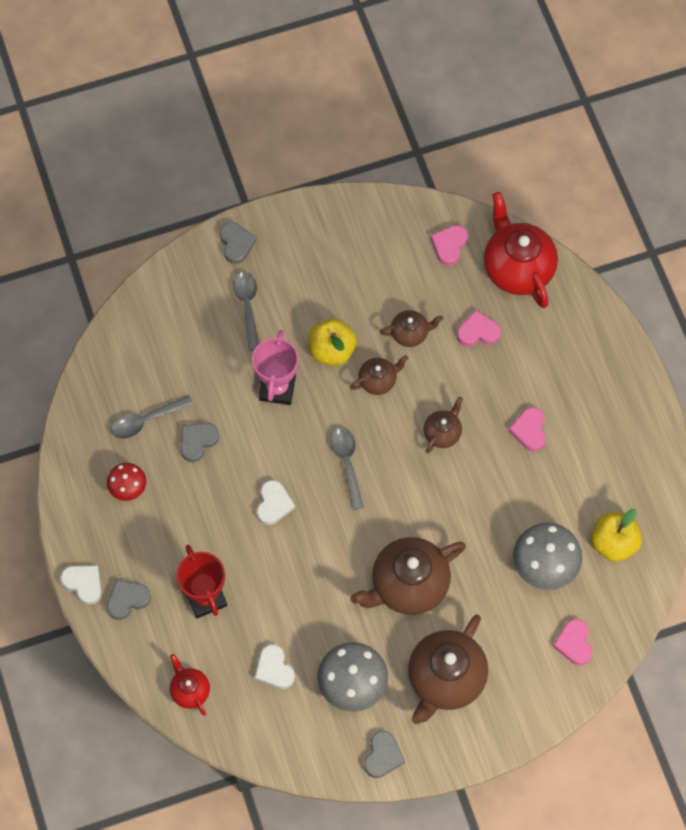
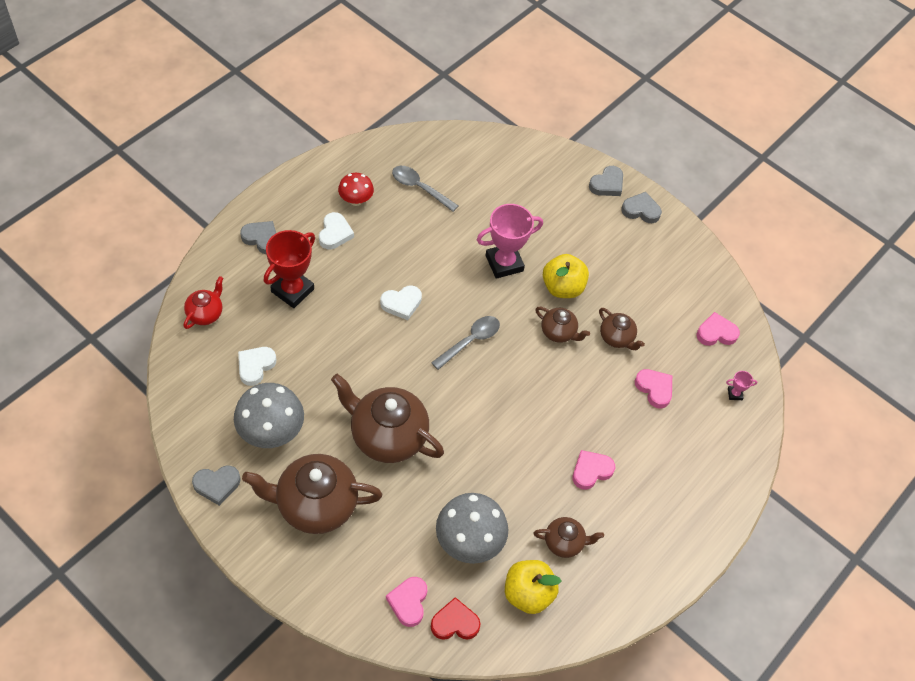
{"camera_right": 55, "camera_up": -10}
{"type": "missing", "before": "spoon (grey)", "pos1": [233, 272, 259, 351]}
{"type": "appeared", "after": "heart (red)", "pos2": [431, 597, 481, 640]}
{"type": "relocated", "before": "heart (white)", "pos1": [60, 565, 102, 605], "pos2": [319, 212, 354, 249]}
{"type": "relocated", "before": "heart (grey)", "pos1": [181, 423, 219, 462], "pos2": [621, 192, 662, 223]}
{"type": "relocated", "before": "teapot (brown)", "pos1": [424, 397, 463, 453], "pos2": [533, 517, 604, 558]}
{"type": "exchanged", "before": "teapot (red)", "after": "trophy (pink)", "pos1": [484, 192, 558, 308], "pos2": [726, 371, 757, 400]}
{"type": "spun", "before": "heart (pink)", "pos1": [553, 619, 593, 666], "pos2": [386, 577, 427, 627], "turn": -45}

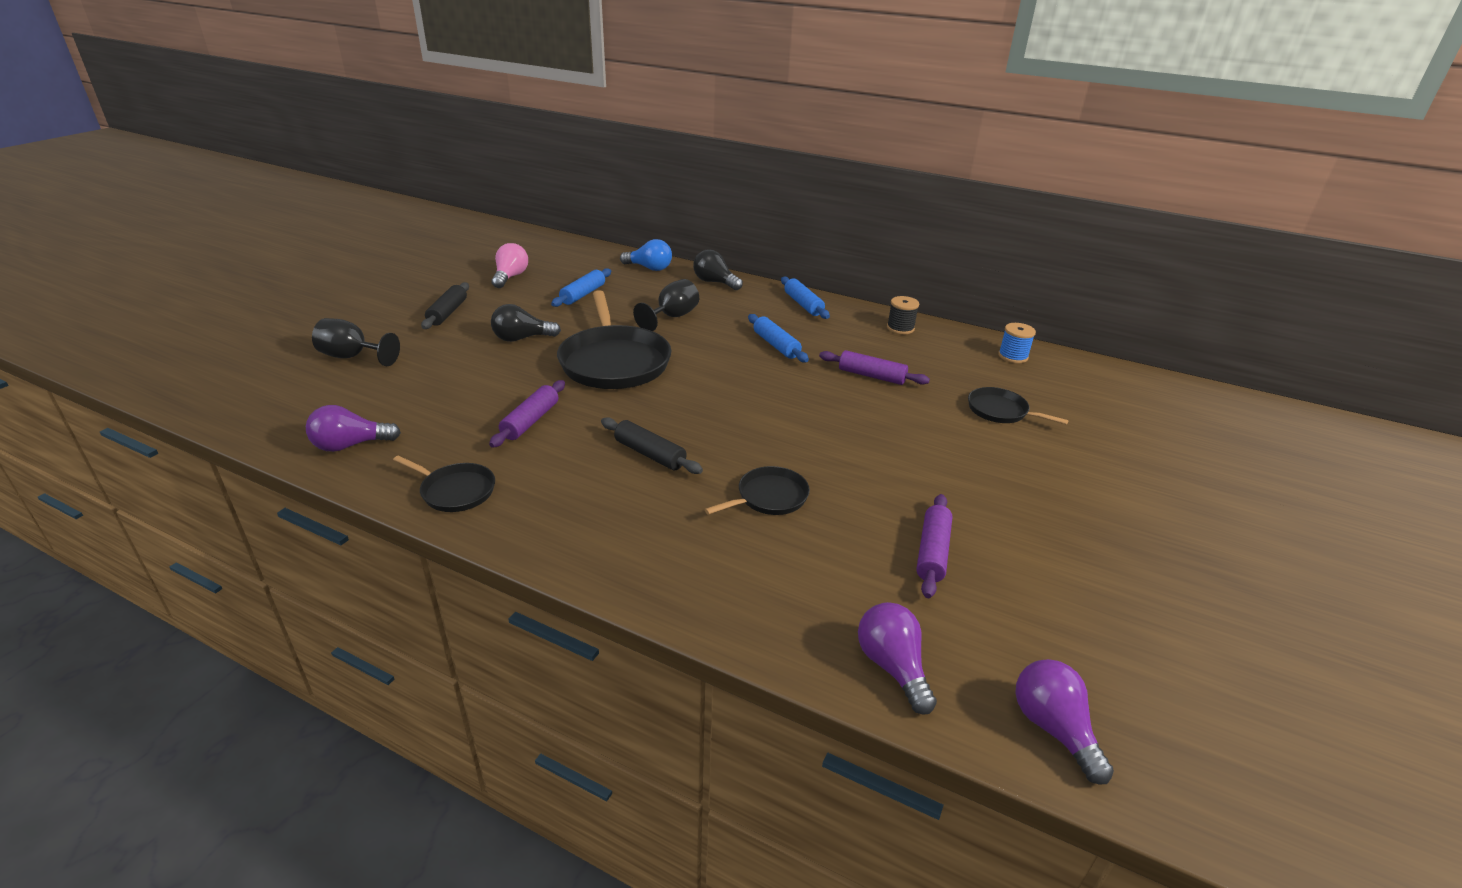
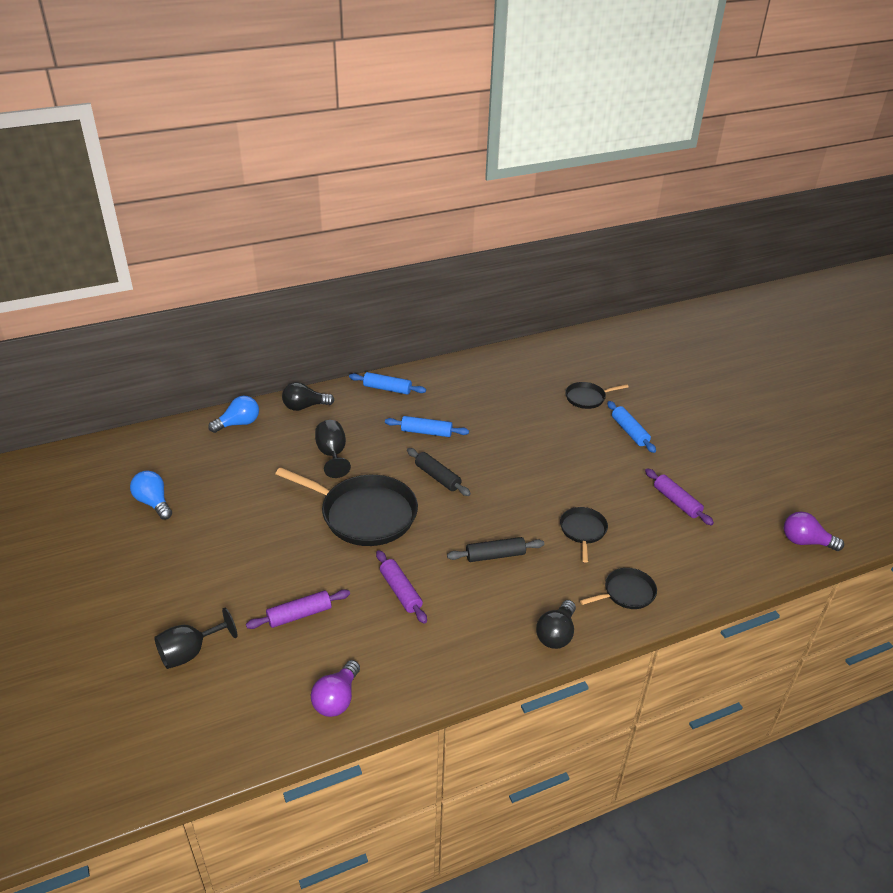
{"camera_right": -50, "camera_up": 5}
{"type": "missing", "before": "light bulb (purple)", "pos1": [858, 602, 937, 714]}
{"type": "missing", "before": "spool (black)", "pos1": [887, 296, 919, 334]}
{"type": "missing", "before": "spool (blue)", "pos1": [998, 323, 1036, 363]}
{"type": "relocated", "before": "pan (black)", "pos1": [393, 456, 495, 512], "pos2": [580, 568, 657, 609]}
{"type": "relocated", "before": "rolling pin (black)", "pos1": [421, 282, 469, 329], "pos2": [407, 448, 471, 496]}
{"type": "relocated", "before": "light bulb (black)", "pos1": [491, 304, 561, 342], "pos2": [536, 600, 576, 649]}
{"type": "relocated", "before": "rolling pin (blue)", "pos1": [551, 268, 611, 307], "pos2": [607, 401, 656, 453]}
{"type": "relocated", "before": "rolling pin (purple)", "pos1": [819, 350, 930, 385], "pos2": [246, 590, 350, 629]}
{"type": "colour", "before": "light bulb (pink)", "after": "light bulb (blue)", "pos1": [492, 243, 528, 288], "pos2": [130, 471, 172, 520]}

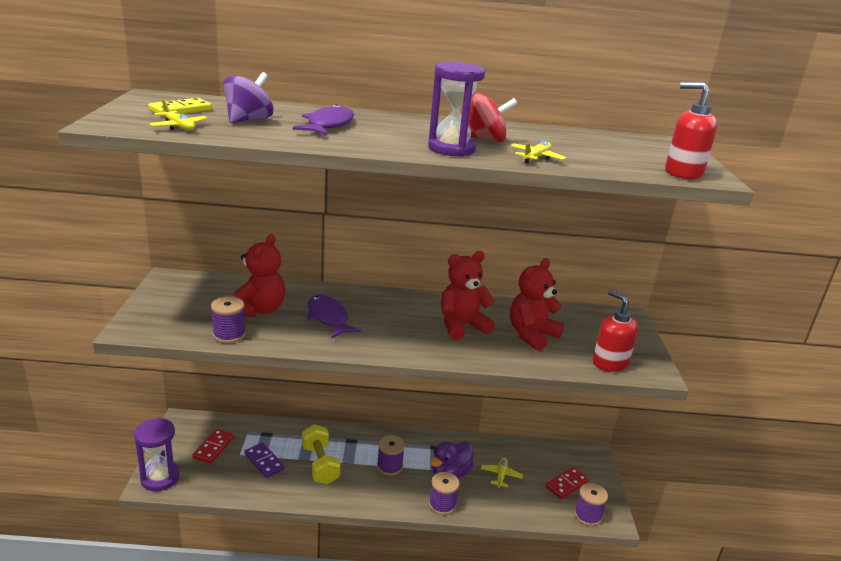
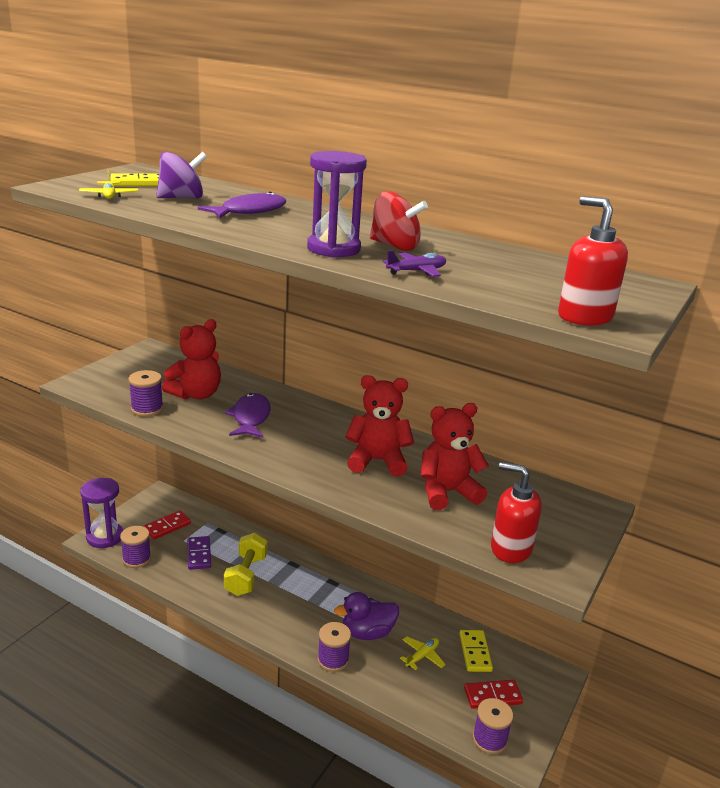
{"camera_right": 30, "camera_up": 0}
{"type": "appeared", "after": "domino (yellow)", "pos2": [459, 630, 493, 672]}
{"type": "relocated", "before": "spool (purple)", "pos1": [377, 435, 405, 476], "pos2": [120, 526, 151, 568]}
{"type": "colour", "before": "plane (yellow)", "after": "plane (purple)", "pos1": [511, 141, 566, 163], "pos2": [383, 250, 446, 277]}
{"type": "spun", "before": "soap dispenser (red)", "pos1": [593, 290, 638, 372], "pos2": [491, 462, 542, 563], "turn": -60}

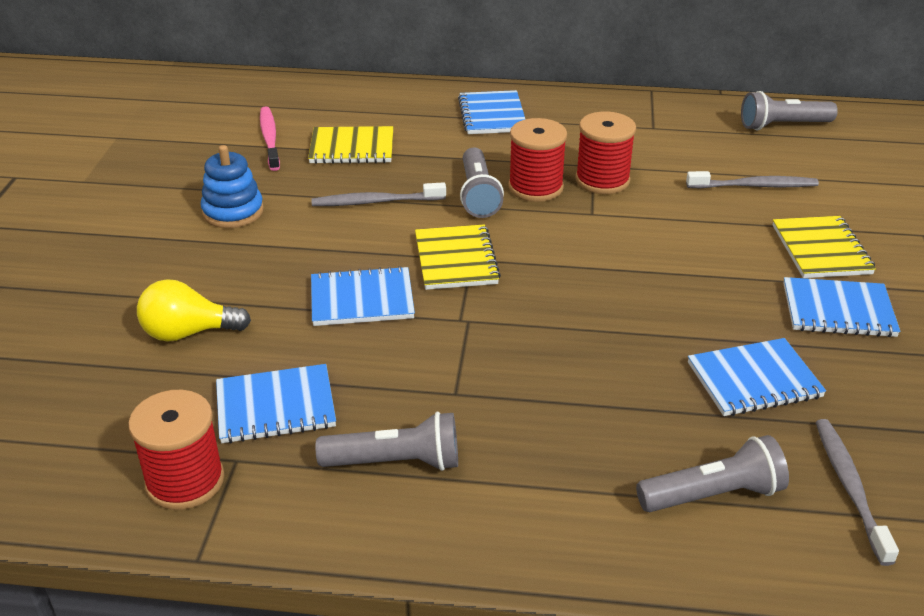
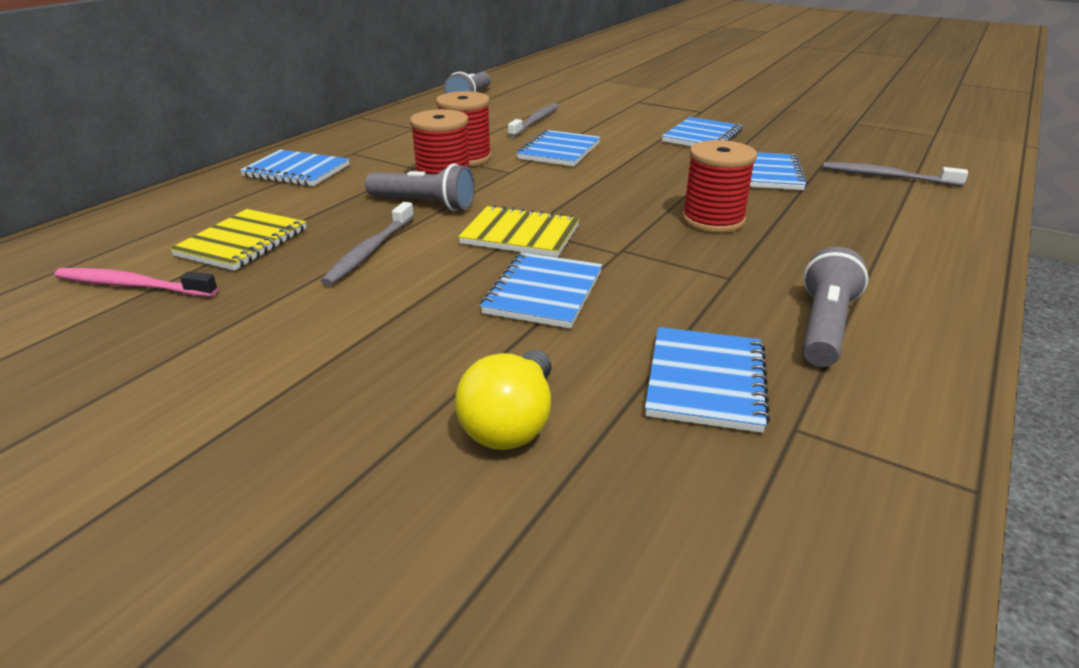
{"camera_right": -65, "camera_up": -5}
{"type": "missing", "before": "stacking toy (blue)", "pos1": [201, 145, 264, 228]}
{"type": "missing", "before": "flashlight (grey)", "pos1": [636, 435, 789, 512]}
{"type": "missing", "before": "notebook (yellow)", "pos1": [773, 216, 876, 278]}
{"type": "appeared", "after": "notebook (blue)", "pos2": [517, 130, 600, 167]}
{"type": "relocated", "before": "spool (red)", "pos1": [128, 390, 225, 510], "pos2": [682, 140, 757, 233]}

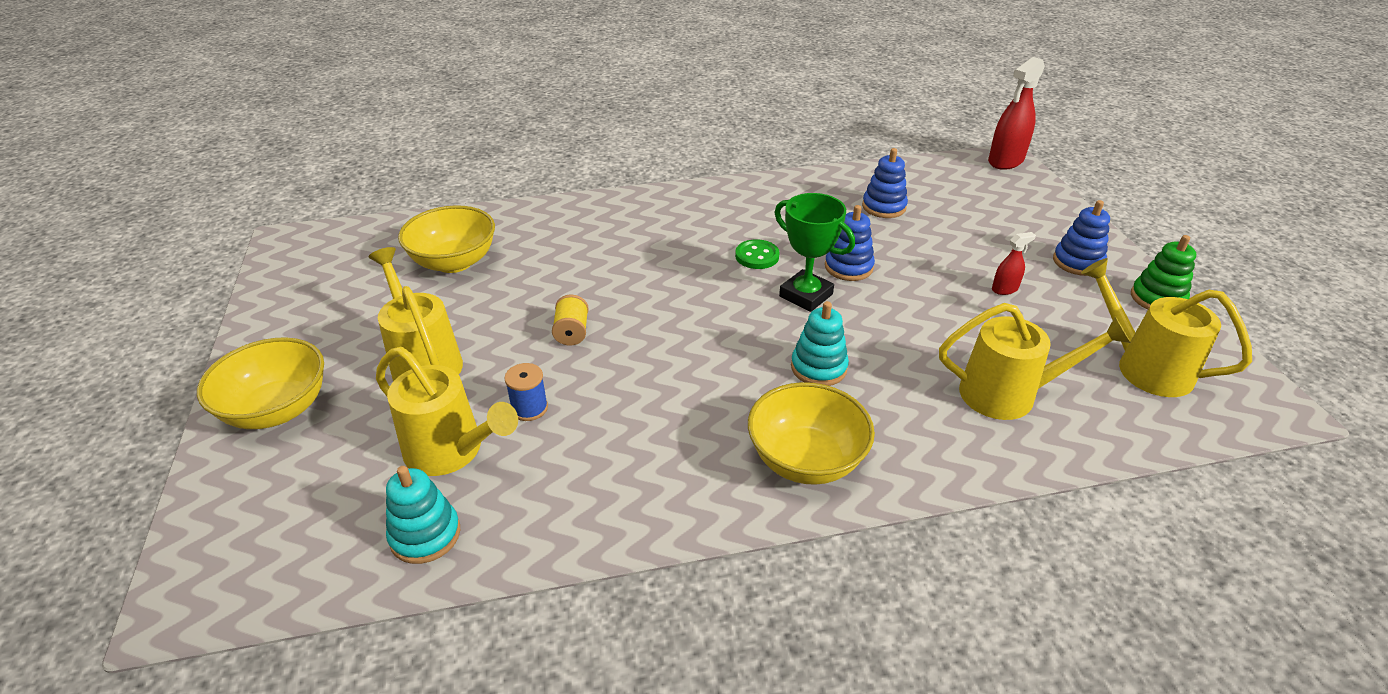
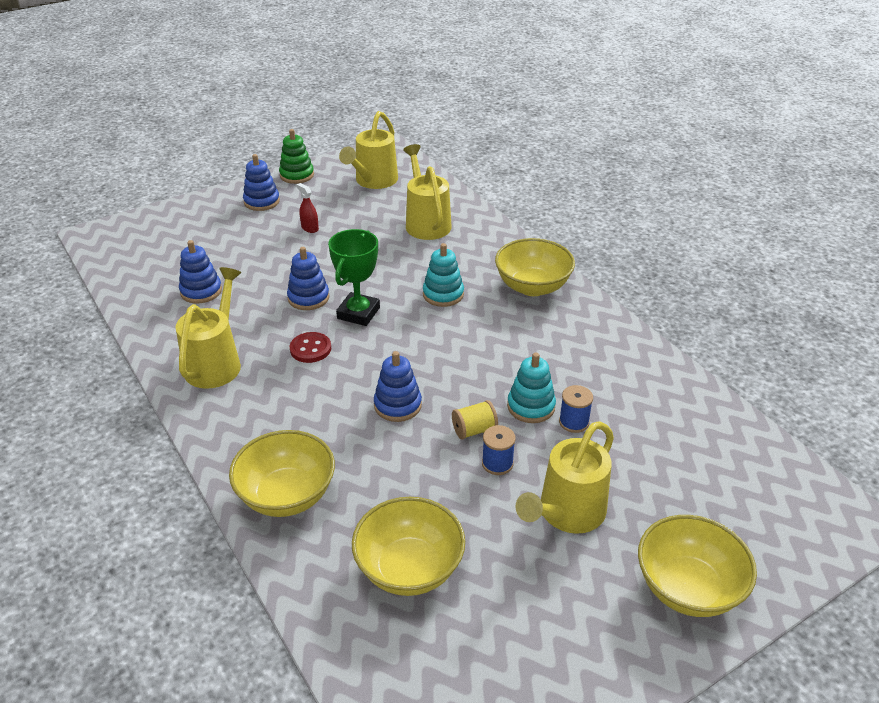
{"camera_right": -110, "camera_up": 0}
{"type": "missing", "before": "spray bottle (red)", "pos1": [988, 57, 1045, 170]}
{"type": "appeared", "after": "bowl (yellow)", "pos2": [229, 430, 335, 517]}
{"type": "appeared", "after": "stacking toy (blue)", "pos2": [374, 351, 422, 422]}
{"type": "appeared", "after": "spool (blue)", "pos2": [482, 425, 516, 475]}
{"type": "relocated", "before": "watering can (yellow)", "pos1": [376, 347, 518, 476], "pos2": [175, 267, 241, 389]}
{"type": "relocated", "before": "stacking toy (turquoise)", "pos1": [386, 466, 460, 564], "pos2": [507, 352, 556, 423]}
{"type": "colour", "before": "button (green)", "after": "button (red)", "pos1": [735, 239, 780, 269], "pos2": [290, 332, 331, 363]}

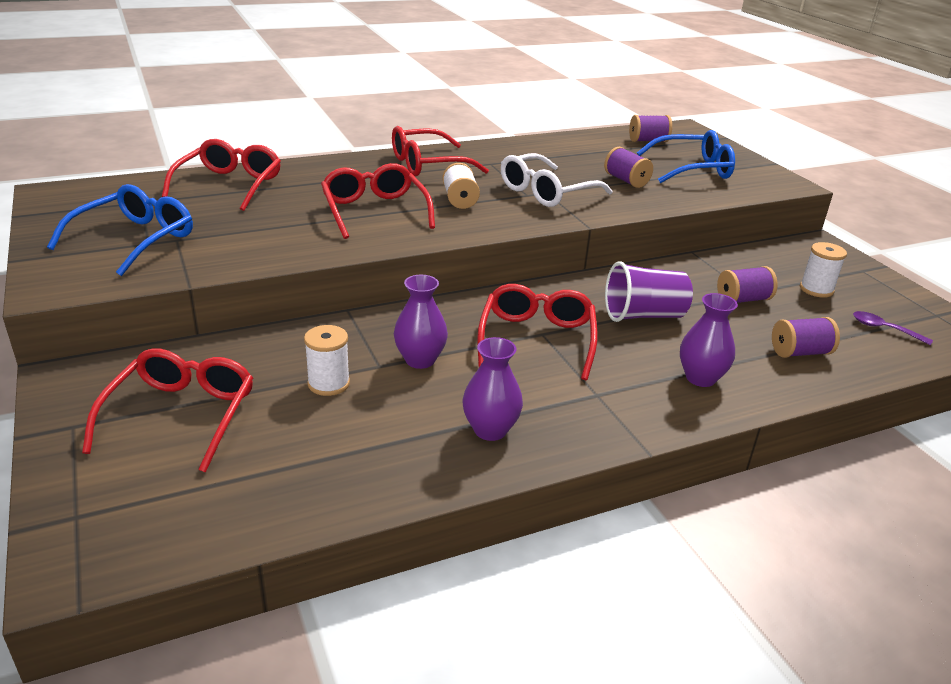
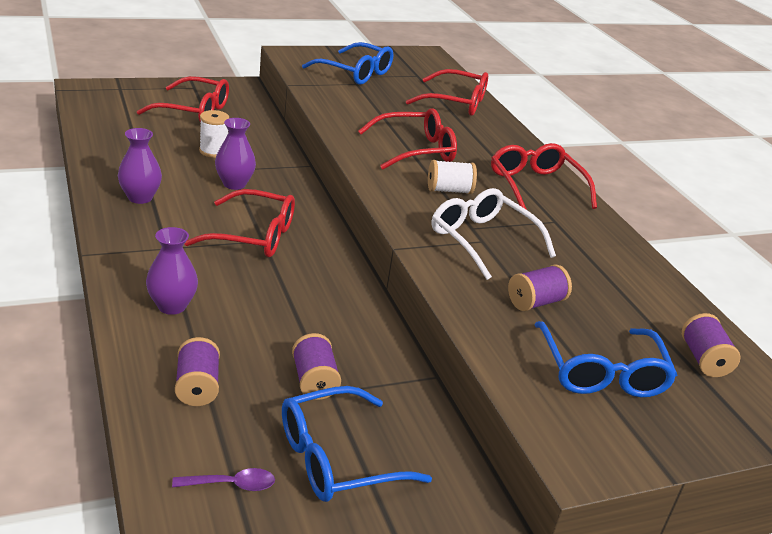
{"camera_right": 90, "camera_up": 0}
{"type": "missing", "before": "cup (purple)", "pos1": [605, 261, 693, 322]}
{"type": "exchanged", "before": "spool (white)", "after": "glasses (blue)", "pos1": [800, 242, 847, 298], "pos2": [282, 386, 432, 502]}
{"type": "spun", "before": "spoon (purple)", "pos1": [853, 311, 933, 345], "pos2": [172, 468, 275, 491], "turn": 45}

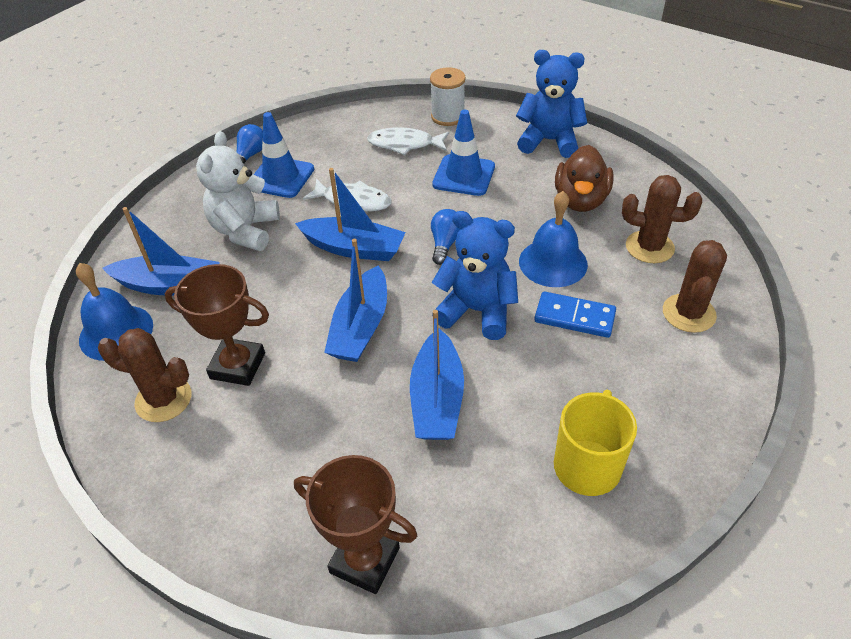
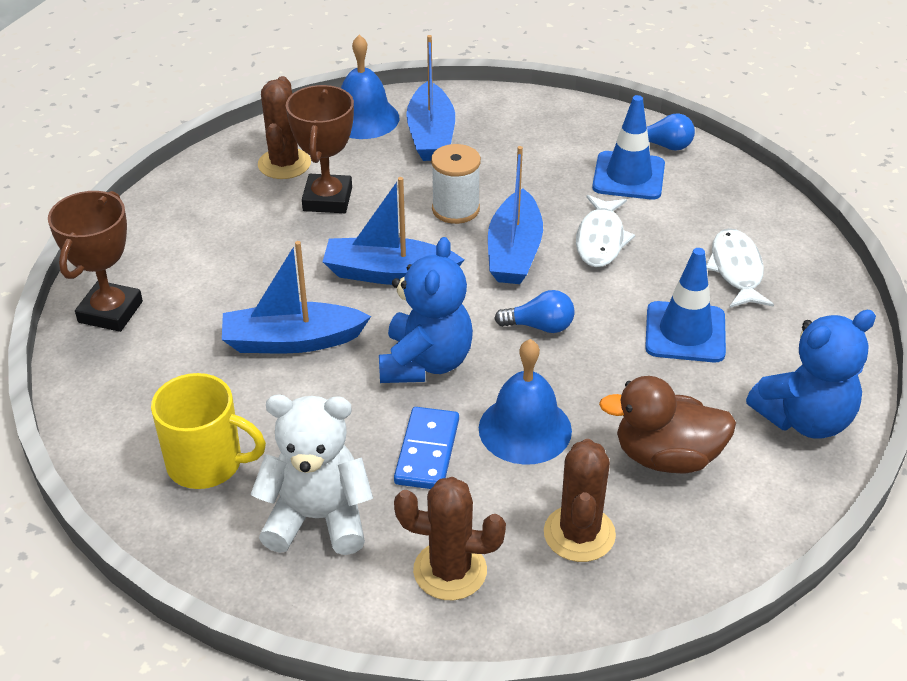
{"camera_right": 80, "camera_up": -5}
{"type": "relocated", "before": "teddy bear (white)", "pos1": [196, 131, 280, 251], "pos2": [250, 395, 373, 555]}
{"type": "relocated", "before": "spool (white)", "pos1": [430, 67, 466, 126], "pos2": [431, 144, 481, 224]}
{"type": "spun", "before": "teddy bear (blue)", "pos1": [516, 50, 587, 158], "pos2": [746, 310, 876, 439], "turn": 60}

